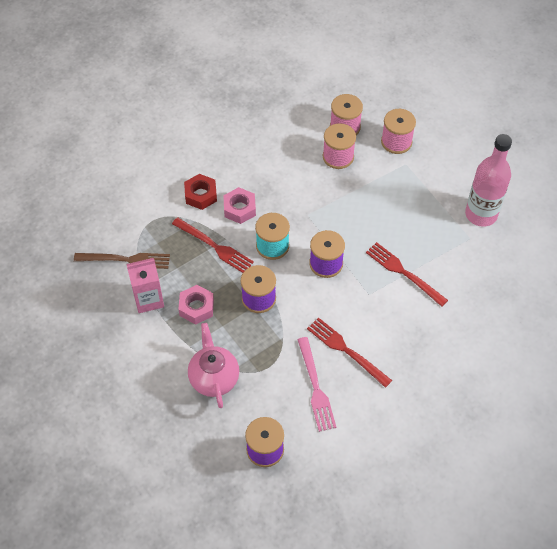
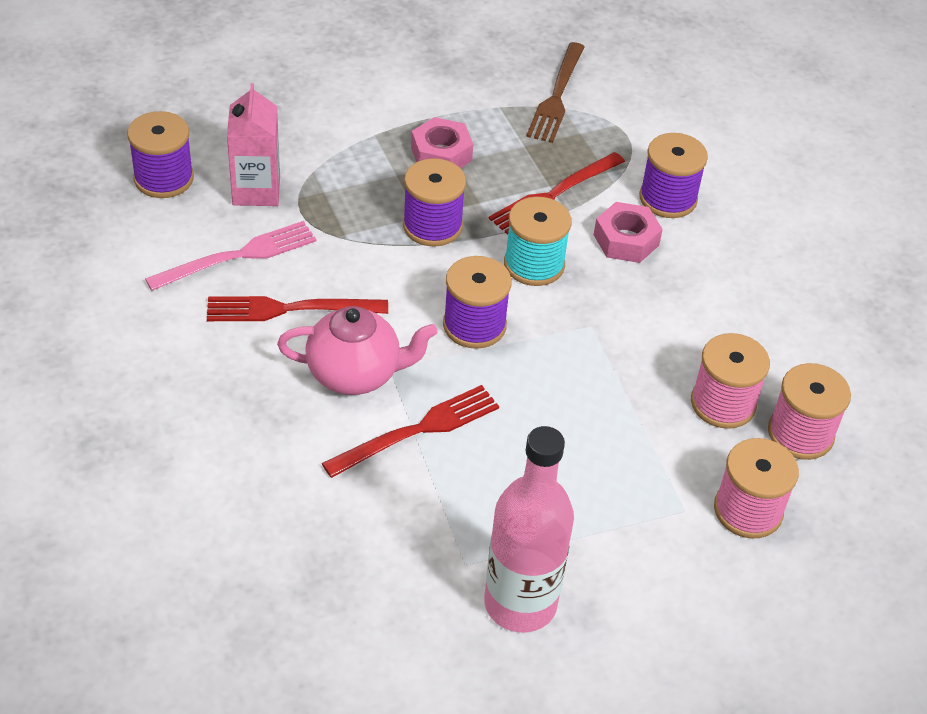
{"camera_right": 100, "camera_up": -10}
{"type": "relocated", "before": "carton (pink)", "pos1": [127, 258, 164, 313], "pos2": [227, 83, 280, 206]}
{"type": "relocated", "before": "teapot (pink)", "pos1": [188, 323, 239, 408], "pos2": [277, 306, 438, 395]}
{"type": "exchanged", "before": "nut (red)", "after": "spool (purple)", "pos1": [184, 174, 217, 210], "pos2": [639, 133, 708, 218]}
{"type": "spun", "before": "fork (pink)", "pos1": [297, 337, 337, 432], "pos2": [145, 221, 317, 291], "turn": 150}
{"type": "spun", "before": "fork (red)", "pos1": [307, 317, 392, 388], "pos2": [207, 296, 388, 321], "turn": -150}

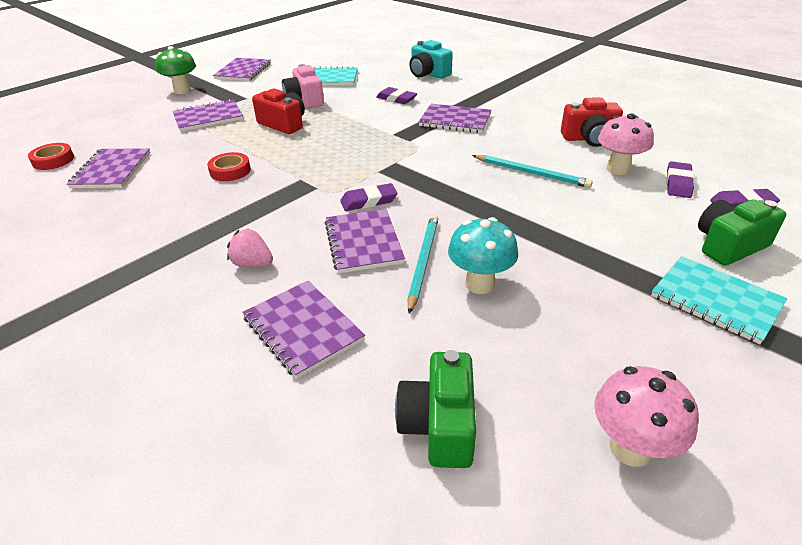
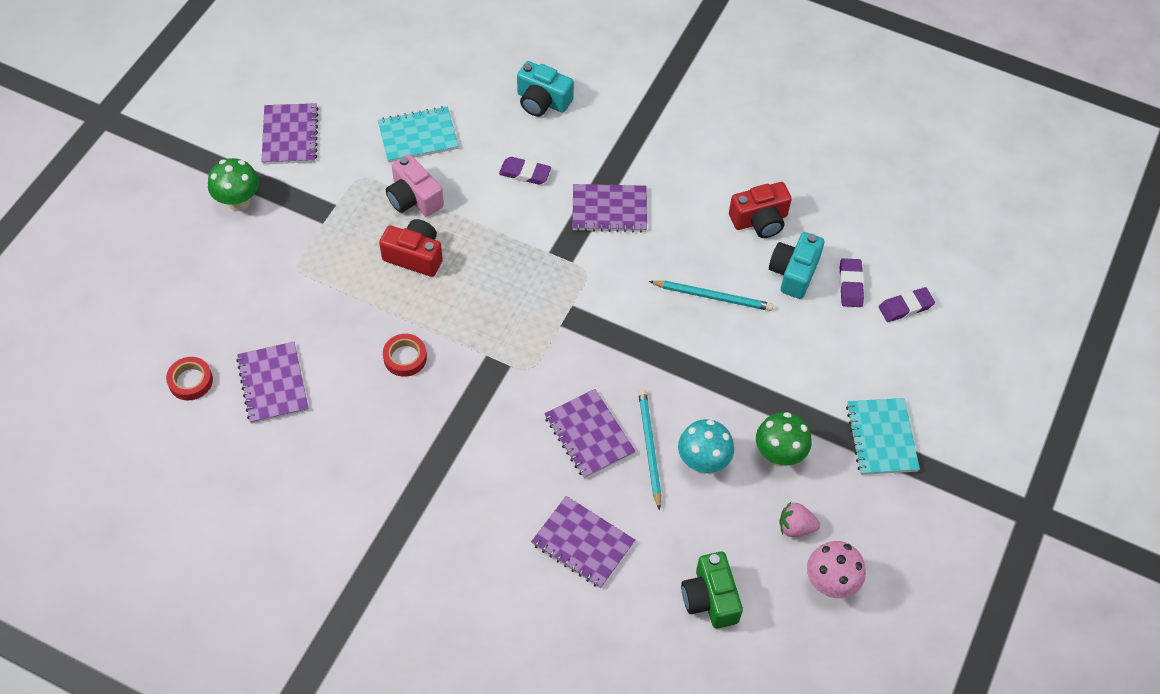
{"camera_right": -20, "camera_up": 20}
{"type": "missing", "before": "notebook (purple)", "pos1": [173, 99, 243, 132]}
{"type": "missing", "before": "eraser (purple)", "pos1": [340, 183, 398, 211]}
{"type": "missing", "before": "camera (green)", "pos1": [698, 199, 786, 266]}
{"type": "appeared", "after": "mushroom (green)", "pos2": [756, 412, 812, 466]}
{"type": "relocated", "before": "strawberry (pink)", "pos1": [227, 229, 273, 267], "pos2": [779, 502, 820, 537]}
{"type": "exchanged", "before": "mushroom (pink)", "after": "camera (turquoise)", "pos1": [598, 113, 654, 175], "pos2": [769, 232, 824, 299]}
{"type": "spun", "before": "notebook (turquoise)", "pos1": [651, 256, 787, 344], "pos2": [846, 398, 920, 475], "turn": 60}

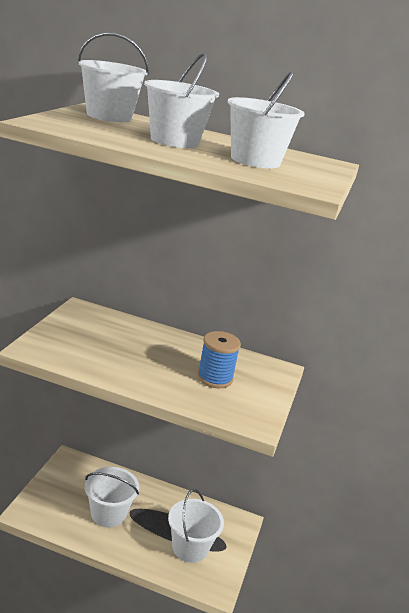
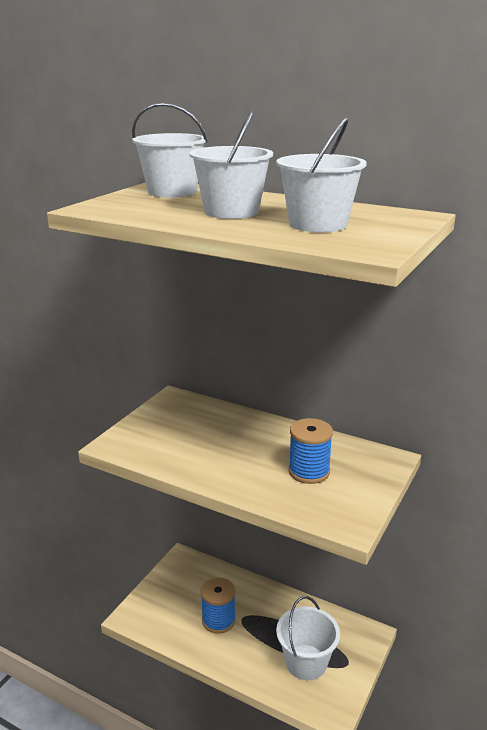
{"camera_right": 15, "camera_up": 0}
{"type": "exchanged", "before": "bucket (white)", "after": "spool (blue)", "pos1": [85, 467, 139, 528], "pos2": [201, 578, 236, 634]}

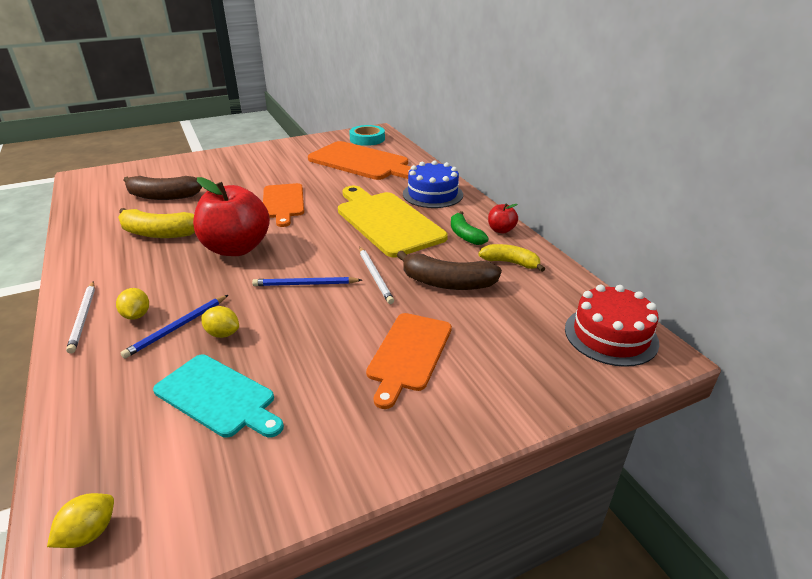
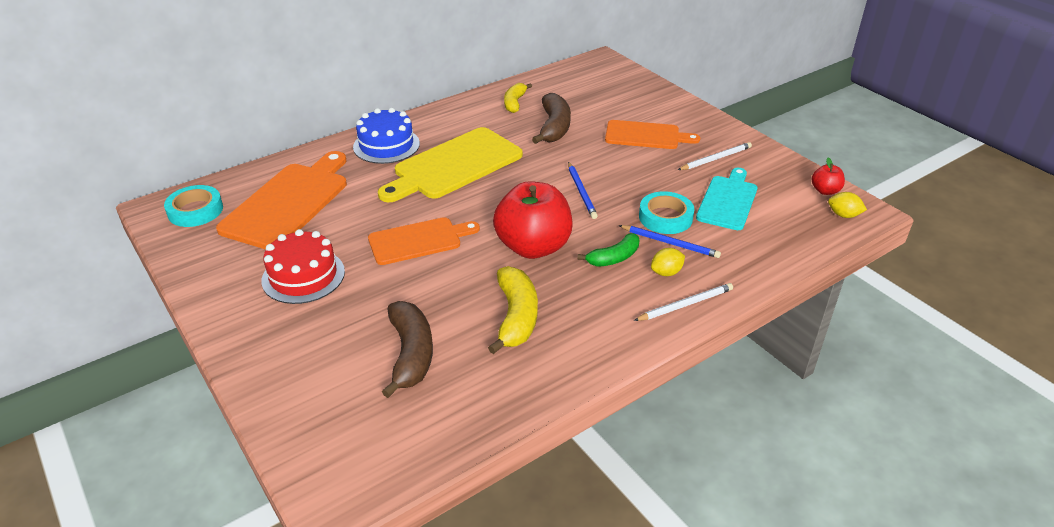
{"camera_right": -100, "camera_up": 5}
{"type": "relocated", "before": "pencil (white)", "pos1": [359, 247, 394, 304], "pos2": [678, 142, 752, 170]}
{"type": "relocated", "before": "banana (green)", "pos1": [451, 211, 489, 245], "pos2": [577, 233, 640, 267]}
{"type": "relocated", "before": "apple (red)", "pos1": [488, 204, 518, 234], "pos2": [812, 157, 845, 195]}
{"type": "relocated", "before": "cake (red)", "pos1": [565, 284, 659, 367], "pos2": [261, 229, 345, 304]}
{"type": "exchanged", "before": "lemon (yellow)", "after": "tape (turquoise)", "pos1": [201, 306, 239, 338], "pos2": [639, 191, 694, 234]}

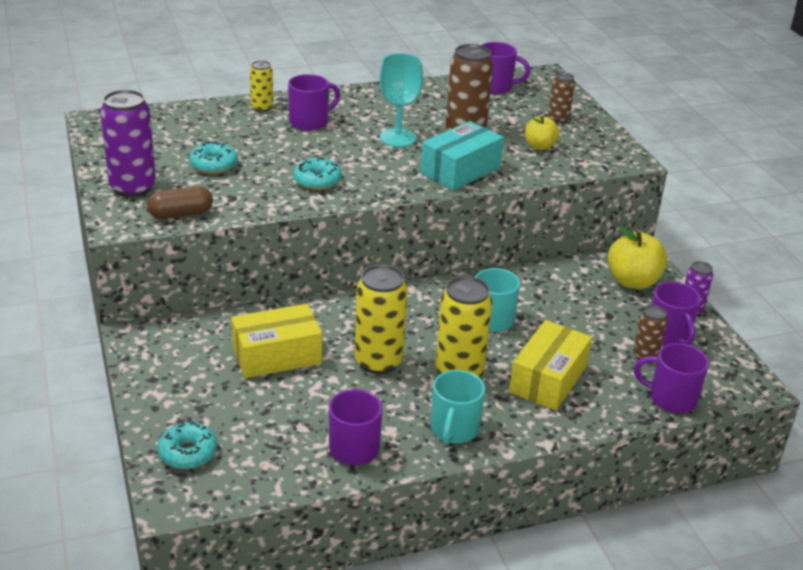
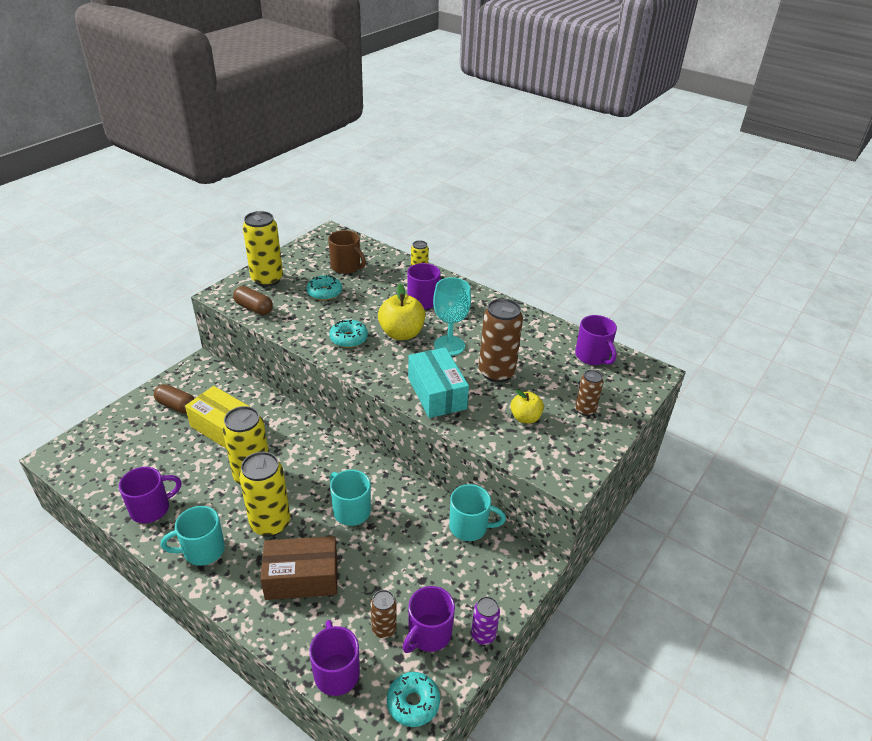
{"camera_right": 55, "camera_up": 5}
{"type": "appeared", "after": "capsule (brown)", "pos2": [154, 384, 195, 414]}
{"type": "appeared", "after": "mug (brown)", "pos2": [328, 230, 366, 274]}
{"type": "appeared", "after": "mug (turquoise)", "pos2": [449, 484, 506, 541]}
{"type": "relocated", "before": "donut (turquoise)", "pos1": [158, 422, 217, 469], "pos2": [387, 672, 440, 727]}
{"type": "relocated", "before": "apple (yellow)", "pos1": [607, 226, 667, 289], "pos2": [378, 284, 425, 340]}
{"type": "colour", "before": "can (purple)", "after": "can (yellow)", "pos1": [100, 90, 156, 197], "pos2": [243, 211, 283, 287]}
{"type": "colour", "before": "box (yellow)", "after": "box (brown)", "pos1": [509, 320, 592, 411], "pos2": [260, 536, 338, 600]}
{"type": "spun", "before": "box (turquoise)", "pos1": [420, 121, 504, 191], "pos2": [408, 347, 469, 418], "turn": 60}

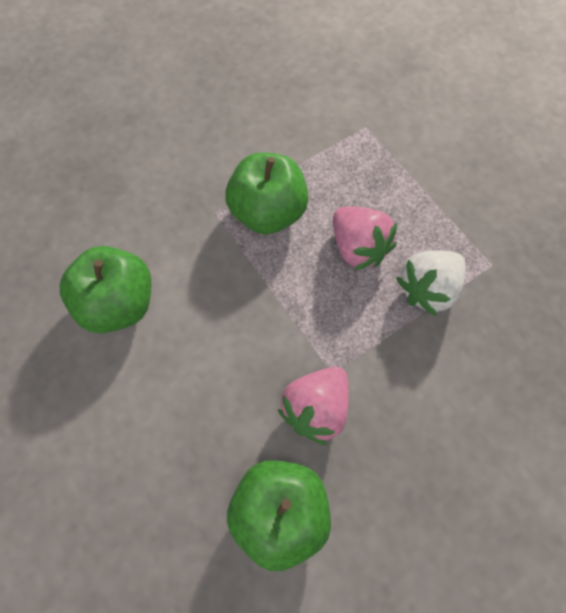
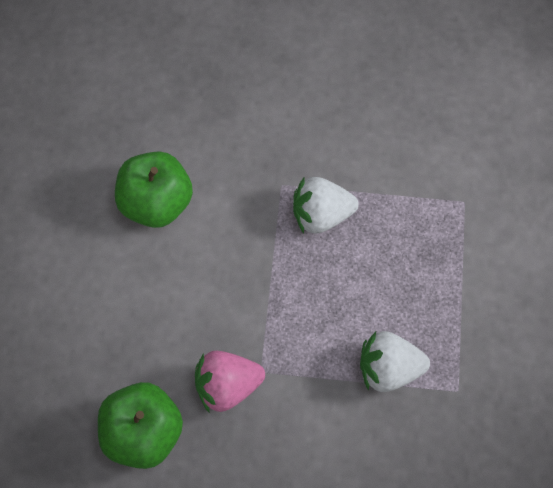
{"camera_right": 40, "camera_up": 0}
{"type": "missing", "before": "strawberry (pink)", "pos1": [333, 207, 397, 271]}
{"type": "exchanged", "before": "apple (green)", "after": "strawberry (white)", "pos1": [225, 153, 309, 235], "pos2": [293, 177, 359, 234]}

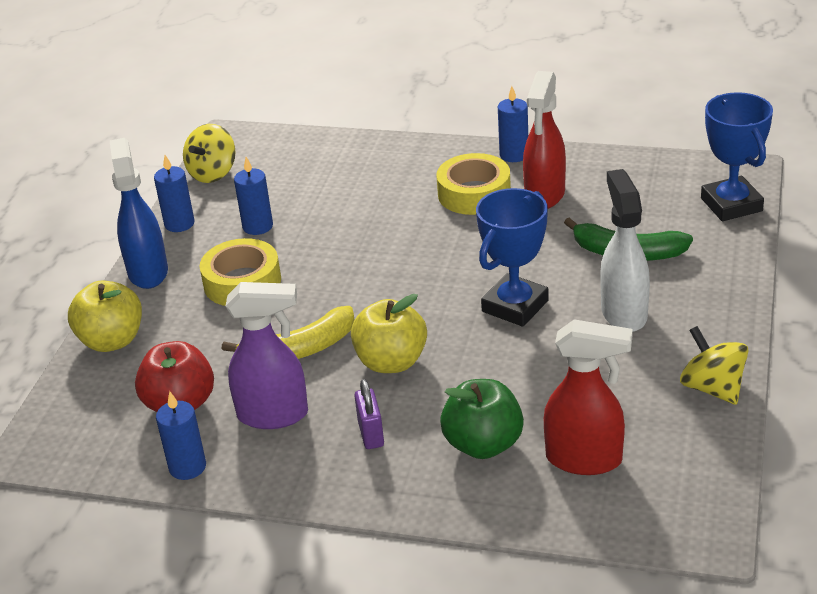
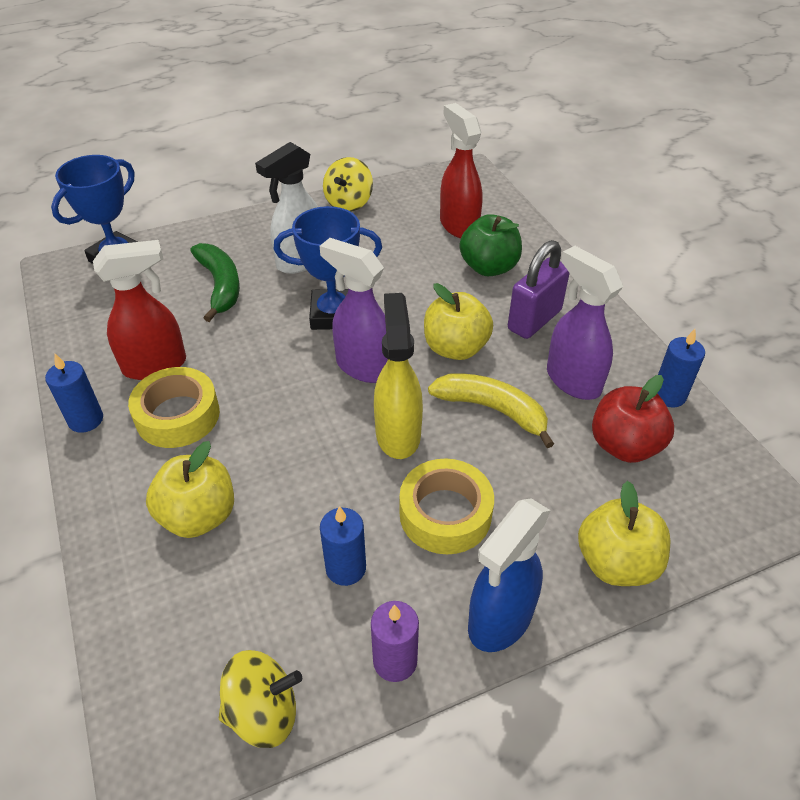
{"camera_right": -130, "camera_up": 10}
{"type": "appeared", "after": "apple (yellow)", "pos2": [146, 441, 234, 538]}
{"type": "appeared", "after": "spray bottle (purple)", "pos2": [320, 238, 388, 383]}
{"type": "appeared", "after": "spray bottle (yellow)", "pos2": [374, 293, 423, 459]}
{"type": "colour", "before": "candle (blue)", "after": "candle (purple)", "pos1": [154, 155, 195, 232], "pos2": [371, 601, 419, 682]}
{"type": "size", "before": "padlock (purple)", "pos1": [354, 379, 384, 449], "pos2": [508, 240, 570, 339], "scale": 1.67}

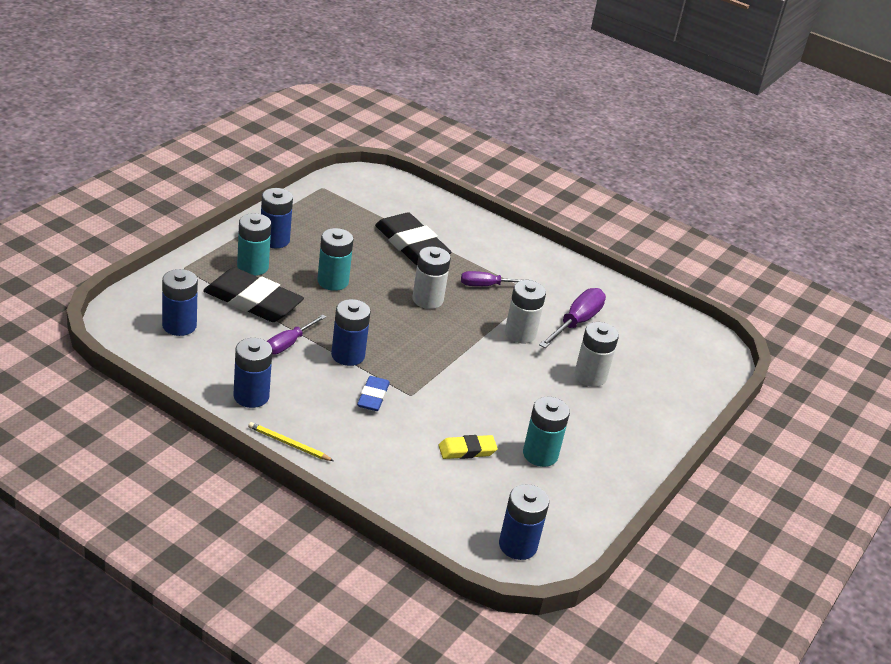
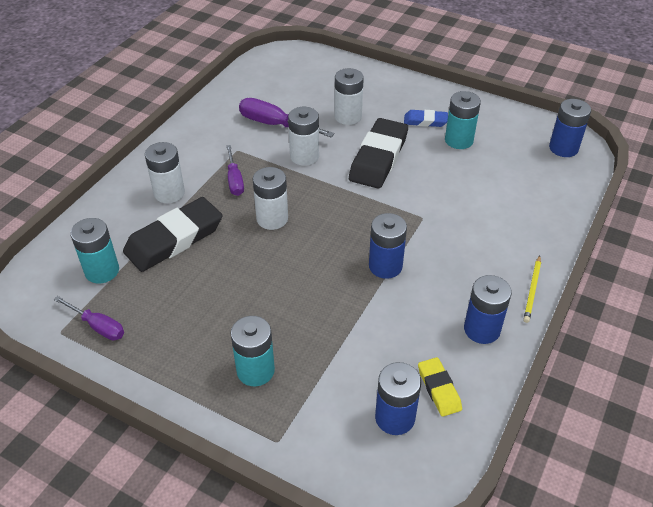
{"camera_right": -90, "camera_up": 10}
{"type": "missing", "before": "battery (blue)", "pos1": [261, 188, 293, 248]}
{"type": "appeared", "after": "battery (white)", "pos2": [145, 142, 185, 203]}
{"type": "relocated", "before": "eraser (black)", "pos1": [203, 267, 304, 322], "pos2": [349, 118, 408, 189]}
{"type": "relocated", "before": "screwdriver (purple)", "pos1": [267, 314, 326, 355], "pos2": [54, 296, 124, 340]}
{"type": "relocated", "before": "battery (turquoise)", "pos1": [317, 228, 354, 291], "pos2": [70, 218, 119, 284]}
{"type": "relocated", "before": "eraser (blue)", "pos1": [357, 376, 390, 411], "pos2": [404, 110, 448, 127]}
{"type": "relocated", "before": "eraser (yellow)", "pos1": [438, 435, 498, 459], "pos2": [418, 357, 462, 417]}

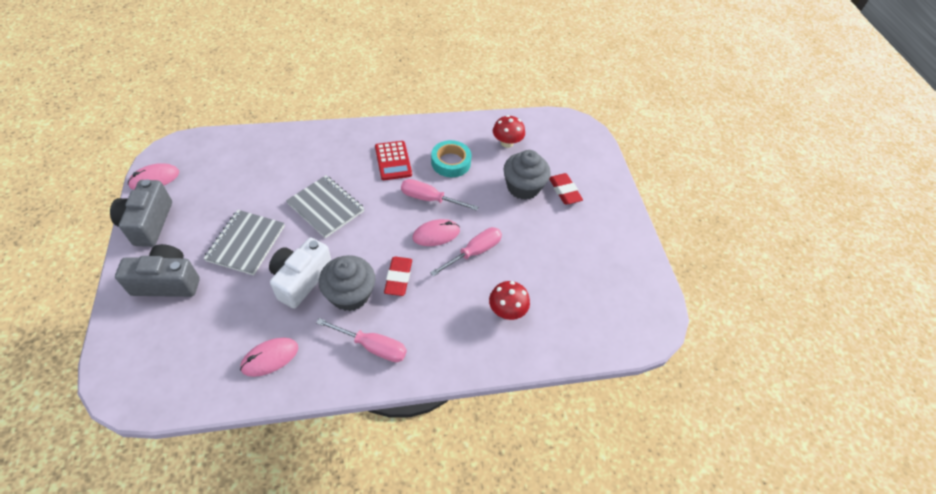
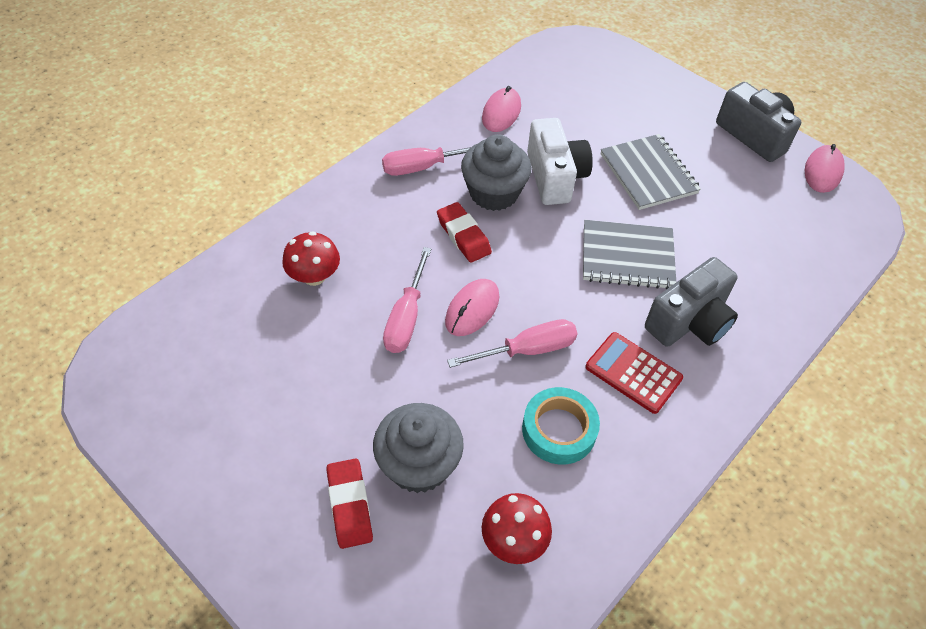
{"camera_right": 145, "camera_up": 0}
{"type": "relocated", "before": "camera (grey)", "pos1": [115, 244, 200, 297], "pos2": [645, 257, 738, 347]}
{"type": "spun", "before": "eraser (red)", "pos1": [549, 173, 583, 204], "pos2": [326, 458, 373, 549], "turn": 45}

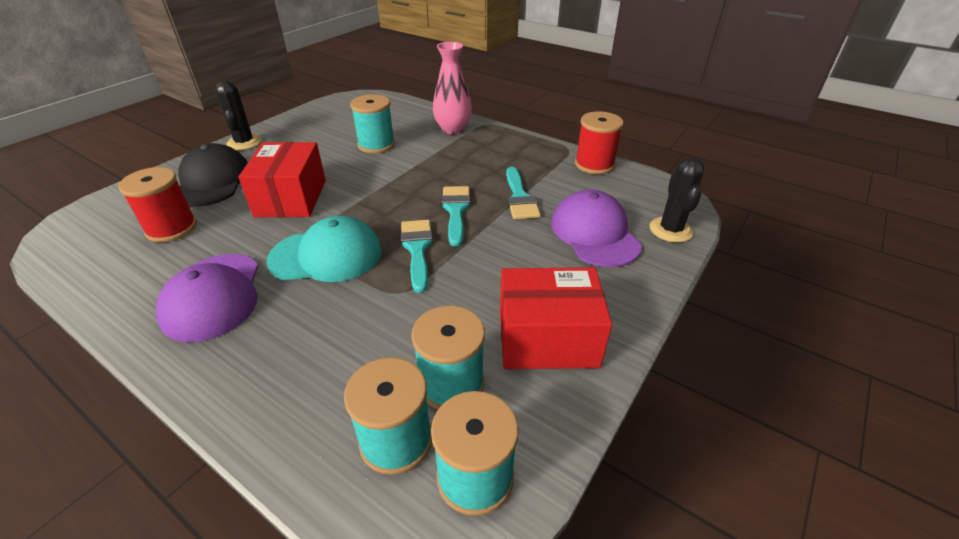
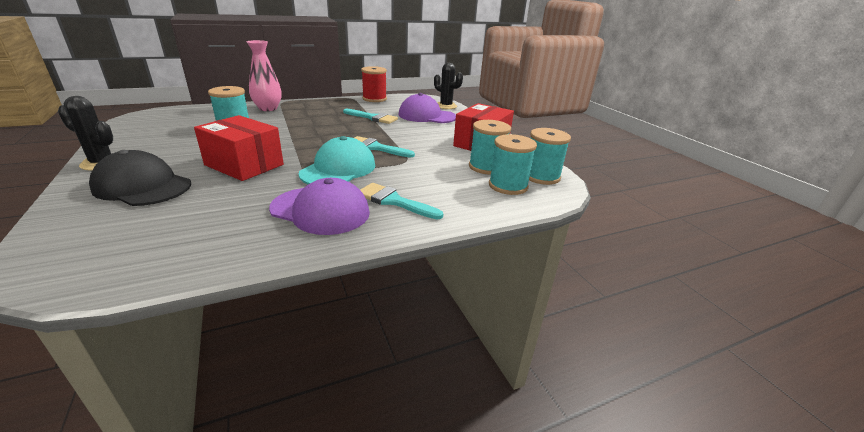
{"camera_right": -60, "camera_up": -10}
{"type": "missing", "before": "spool (red)", "pos1": [118, 167, 197, 242]}
{"type": "relocated", "before": "brush (turquoise)", "pos1": [442, 186, 470, 246], "pos2": [360, 183, 443, 220]}

